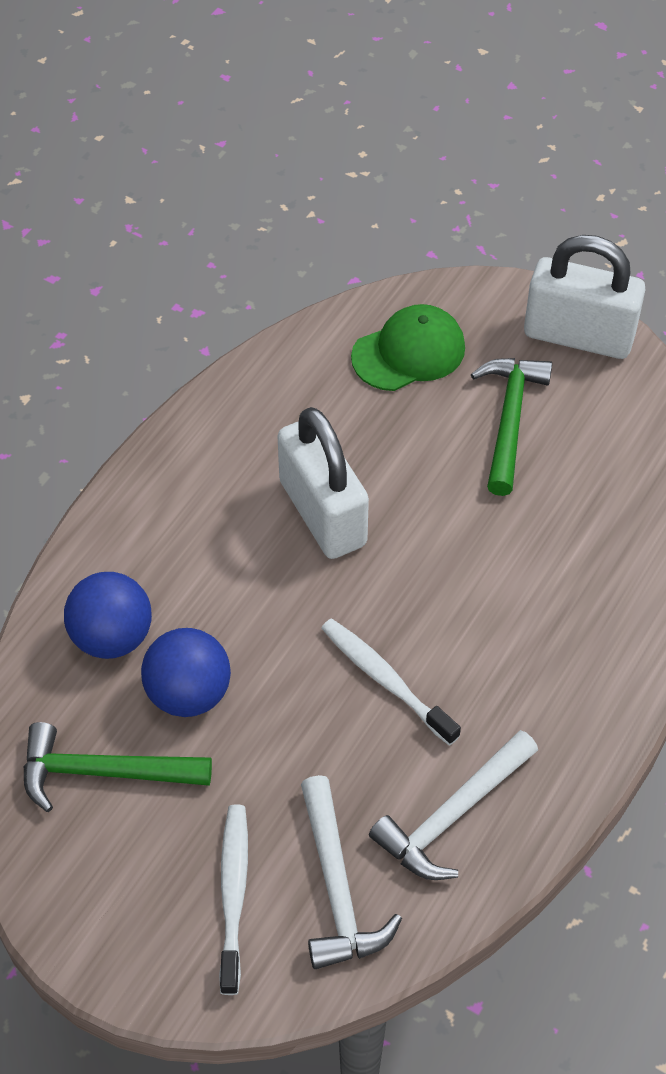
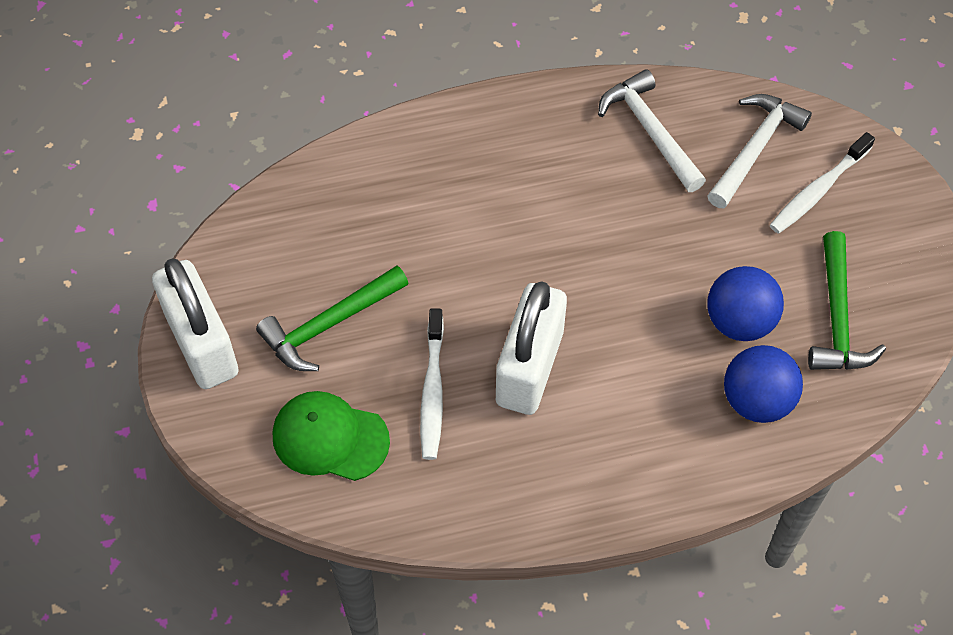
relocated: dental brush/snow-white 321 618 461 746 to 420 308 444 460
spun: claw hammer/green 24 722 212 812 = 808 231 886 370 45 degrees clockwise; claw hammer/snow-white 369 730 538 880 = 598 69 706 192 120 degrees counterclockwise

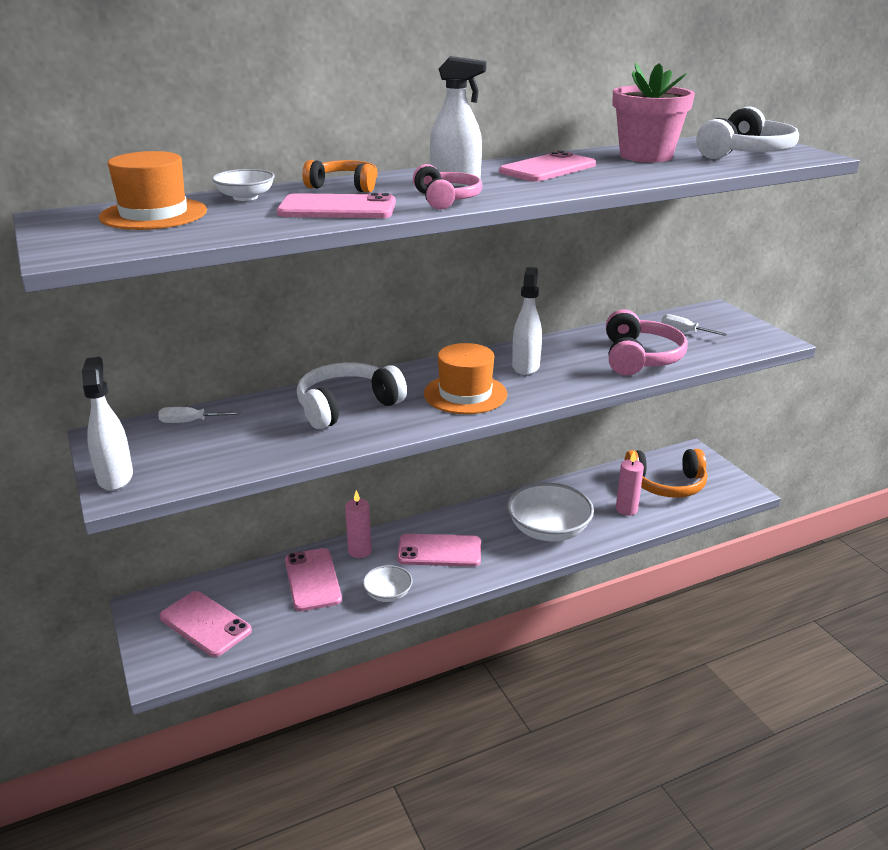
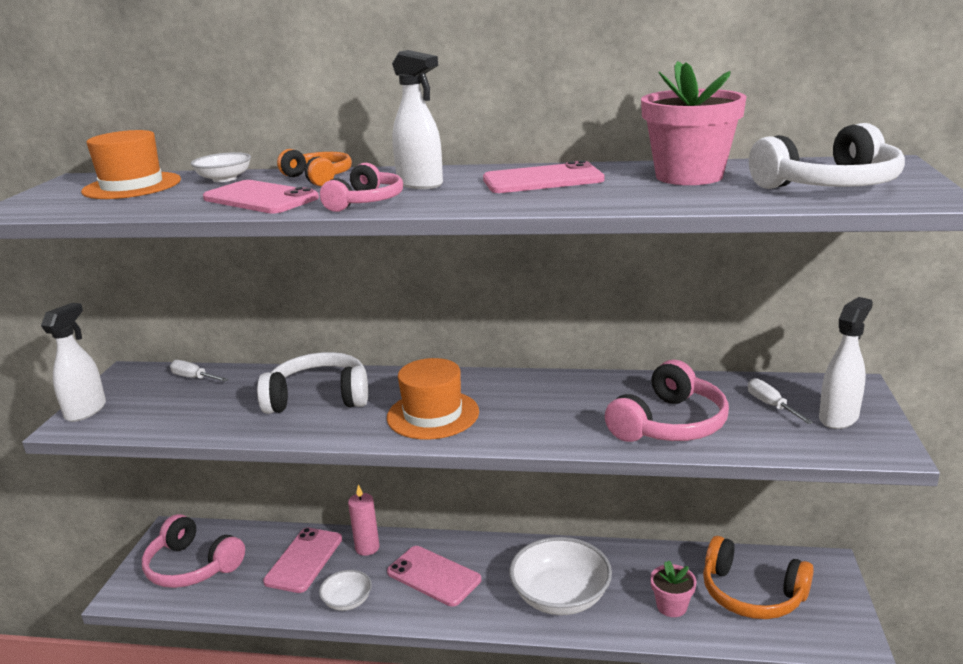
relocated: spray bottle/snow-white 512 267 542 375 to 819 297 873 429
exchanged: pillar candle/rosy 616 451 644 516 to flower pot/rosy 650 560 697 617; smartphone/rosy 159 591 252 657 to headset/rosy 142 514 245 588

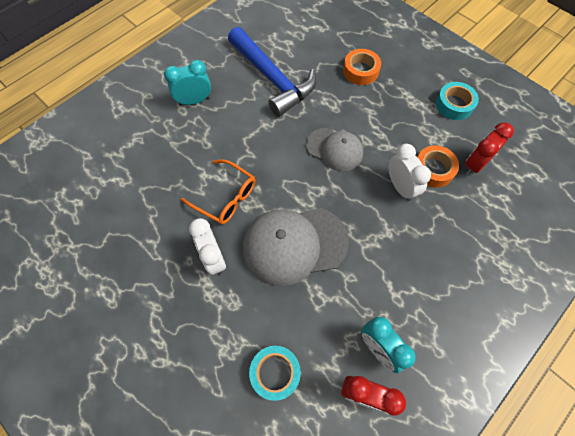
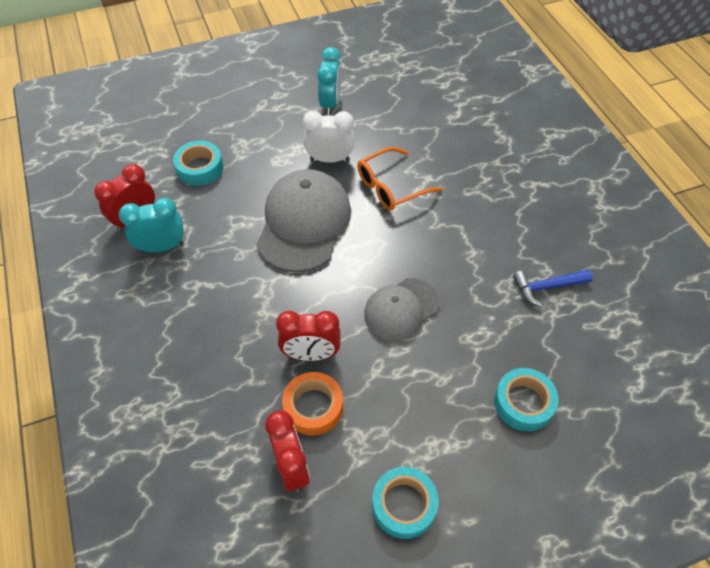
relocated: clock/turquoise 164 60 211 106 to 317 47 341 115
colour: sticky tape/bright orange 343 49 381 85 to sticky tape/turquoise 494 368 559 431; clock/snow-white 388 144 431 201 to clock/crimson 276 311 341 361
size: claw hammer/cobalt 228 27 317 117 = 513 269 593 307 x0.47

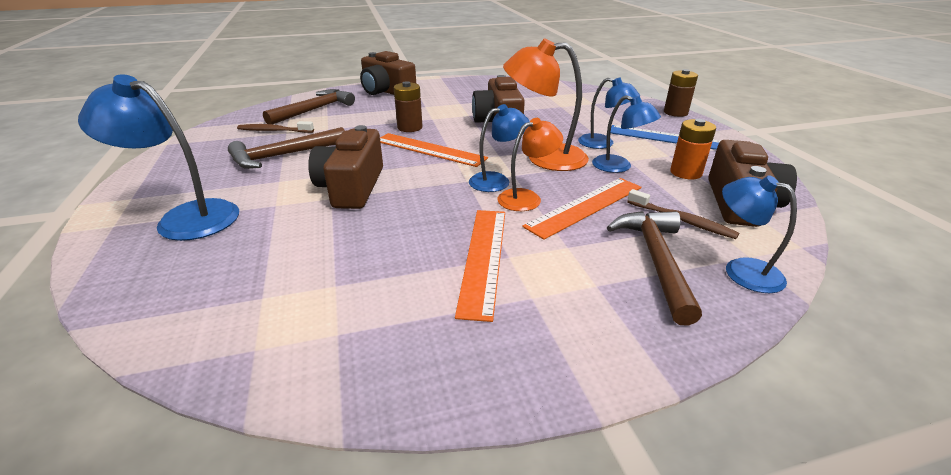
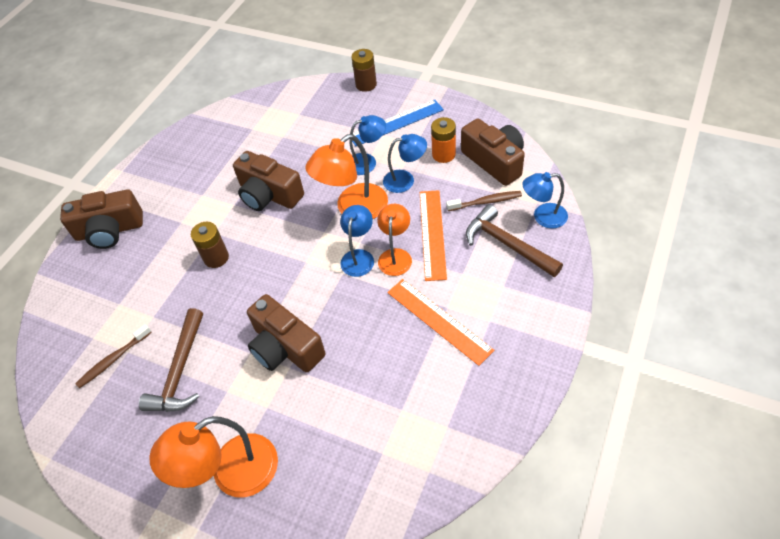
missing: claw hammer/russet 263 89 355 124; straightedge/bright orange 380 133 488 167
colour: reading lamp/cobalt 78 74 239 241 to reading lamp/bright orange 149 416 278 497

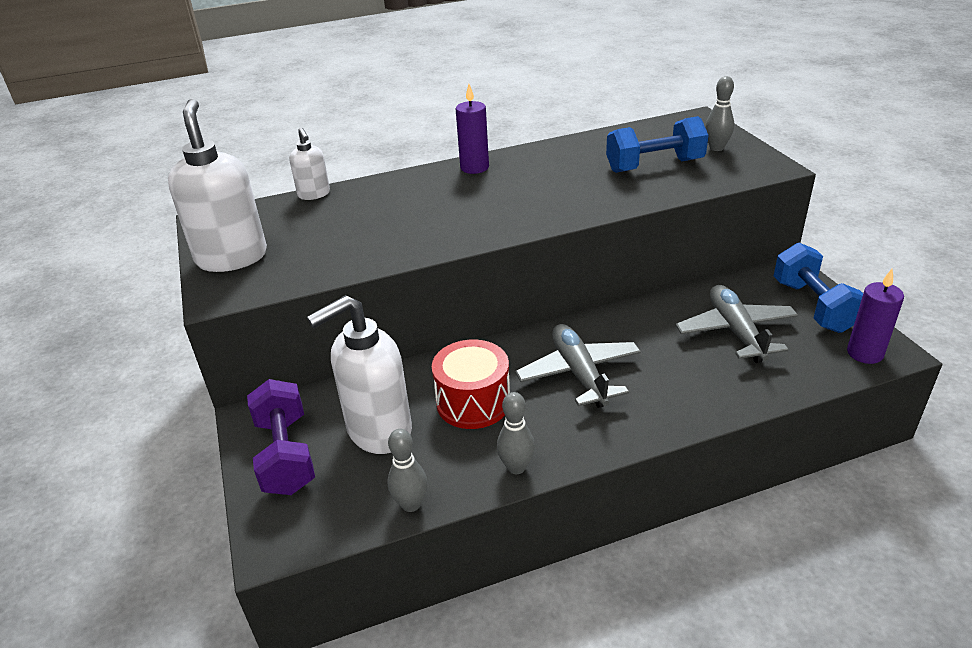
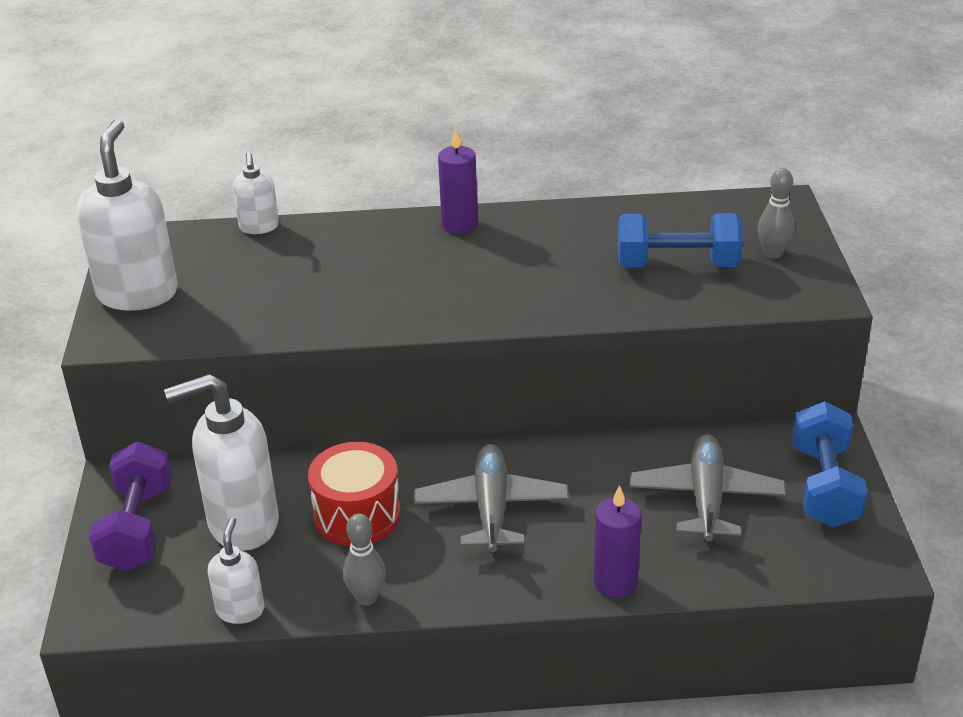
relocated: pillar candle/violet 847 269 904 364 to 594 485 641 597
exchanged: bowling pin/grey 387 429 427 512 to soap dispenser/snow-white 208 517 264 624

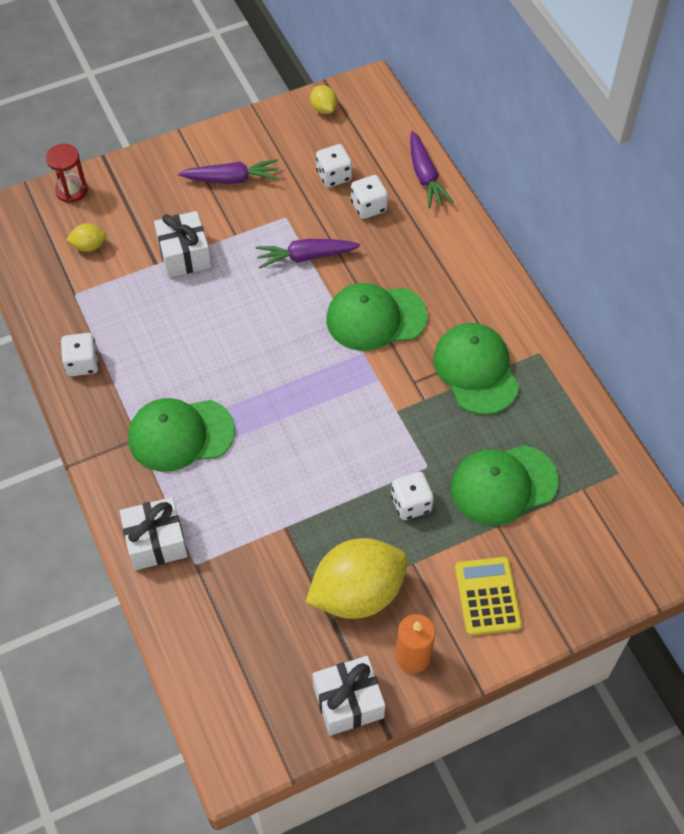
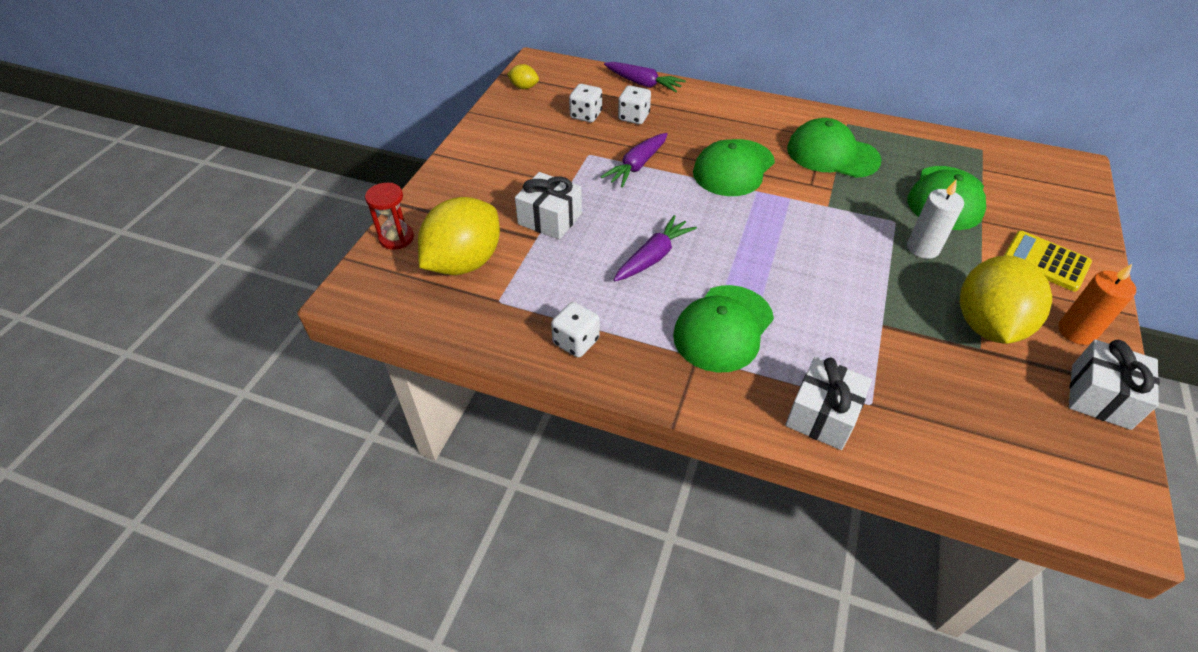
relocated: carrot/violet 178 159 279 184 to 614 215 697 281
exchanged: dice/snow-white 391 472 434 520 to pillar candle/snow-white 907 179 964 259
size: citrus fruit/yellow 66 223 107 252 = 418 197 500 275 x2.34

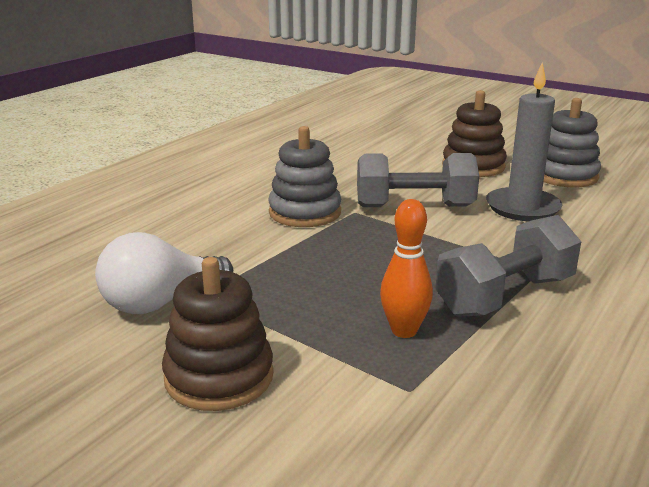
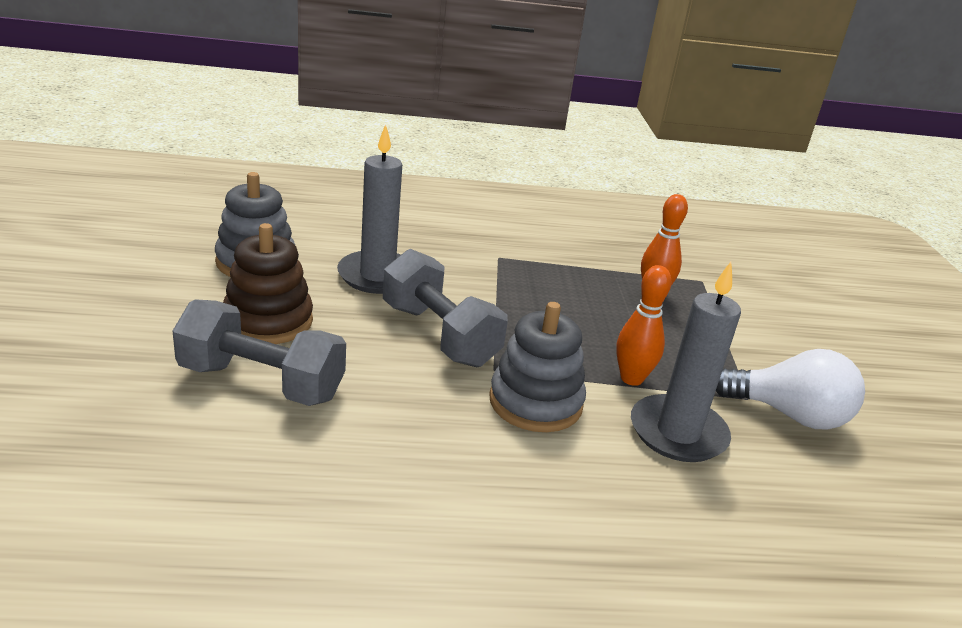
missing: stacking rings/russet 162 257 274 411
appeared: pillar candle/grey 631 262 741 462; bowling pin/bright orange 616 265 672 386
relocated: dumbbell/grey 435 215 581 317 to 172 299 346 406

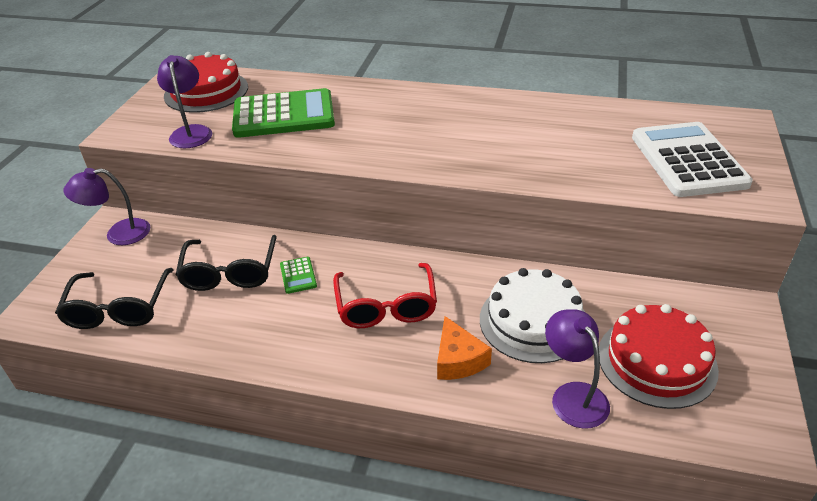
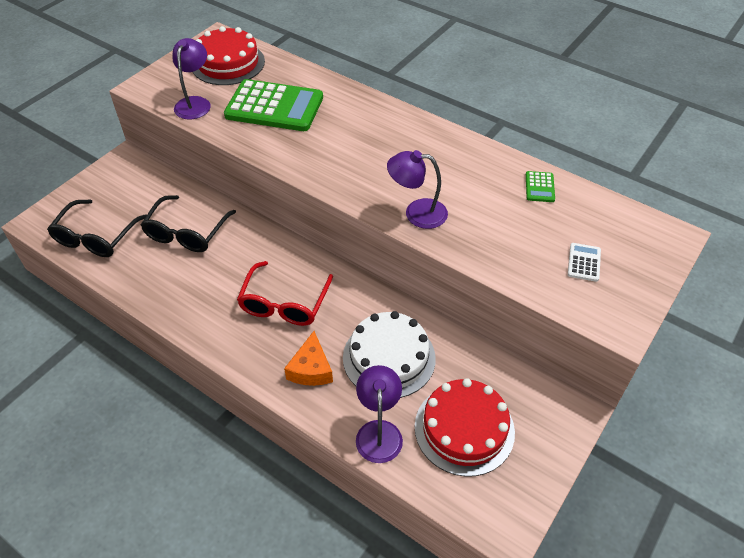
relocated: reading lamp/violet 64 168 150 245 to 387 150 448 229; adding machine/green 280 257 317 294 to 526 171 555 202
size: adding machine/snow-white 632 122 753 197 = 568 243 601 282 x0.41

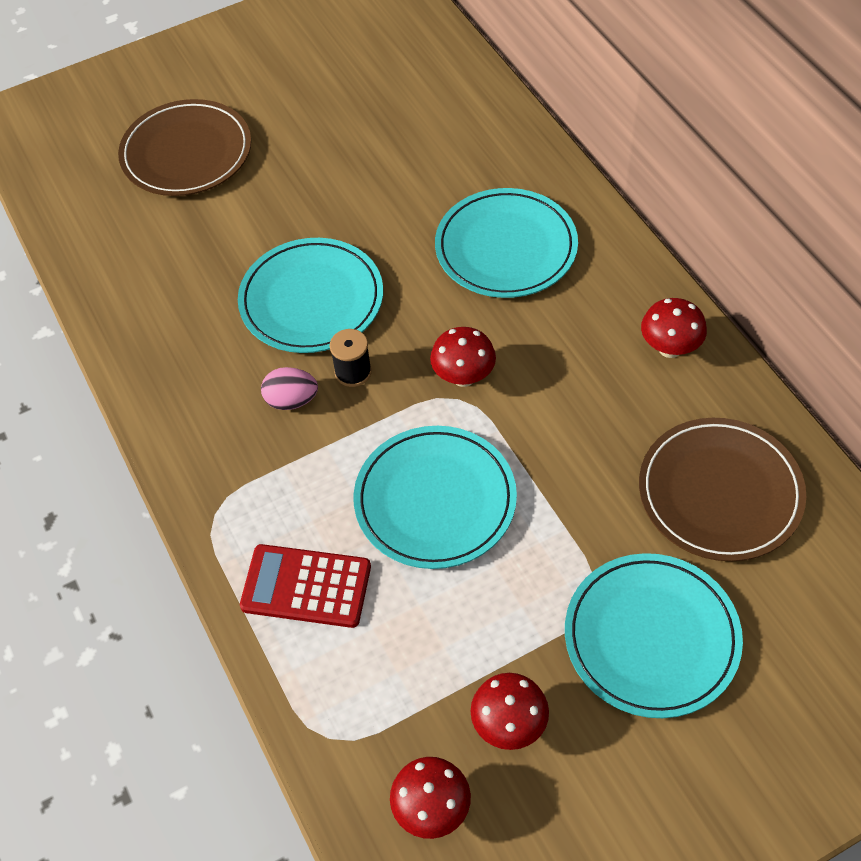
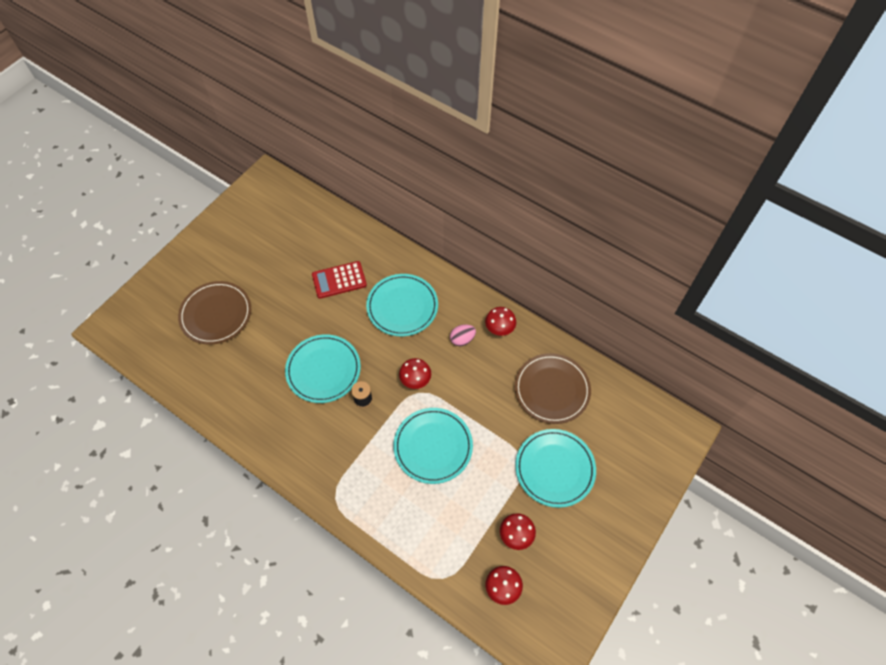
relocated: egg shape/rosy 261 367 318 410 to 450 324 476 346; adding machine/crimson 240 544 371 628 to 312 261 367 299

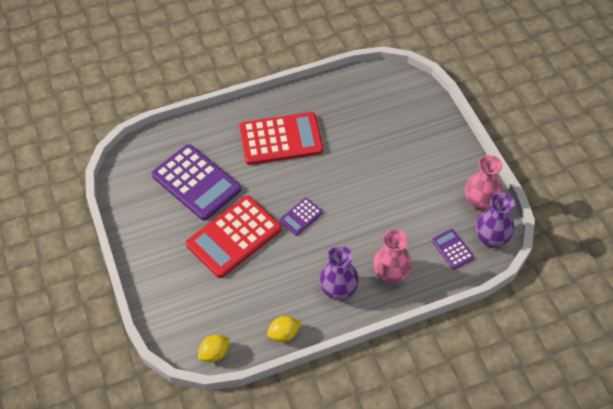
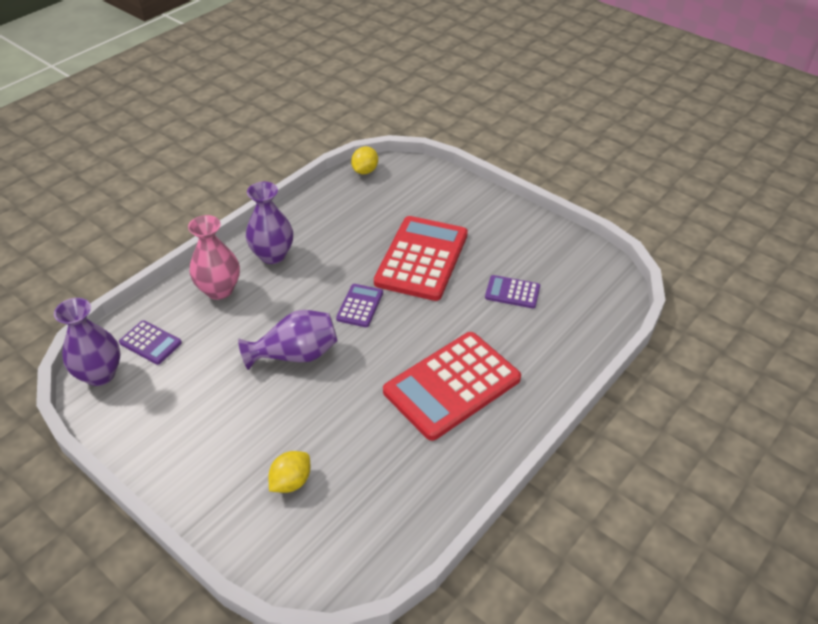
missing: vase/rosy 465 155 502 211
appeared: vase/violet 238 310 338 370
relocated: citrus fruit/yellow 267 316 301 342 to 268 451 310 493
size: adding machine/violet 152 144 241 221 = 485 275 540 308 x0.47

